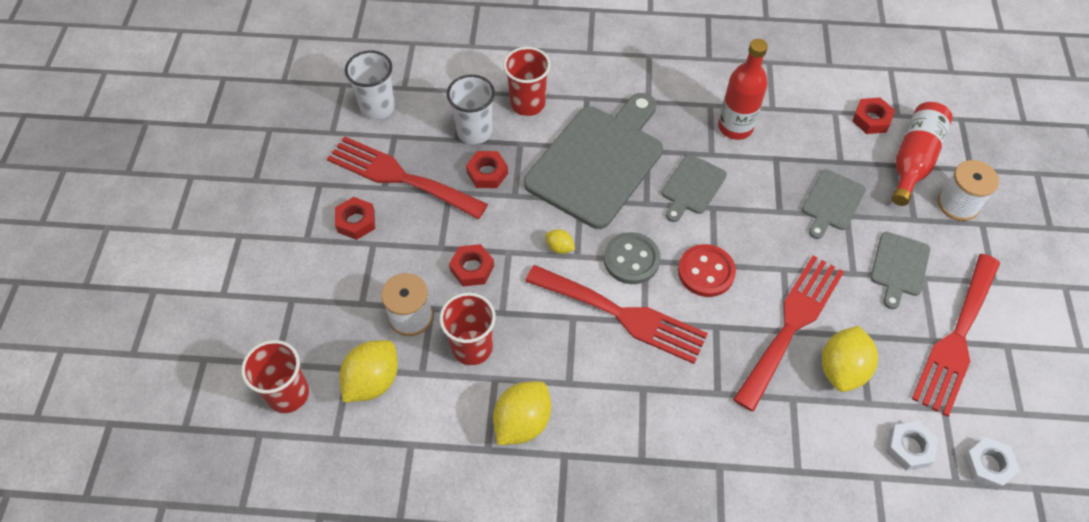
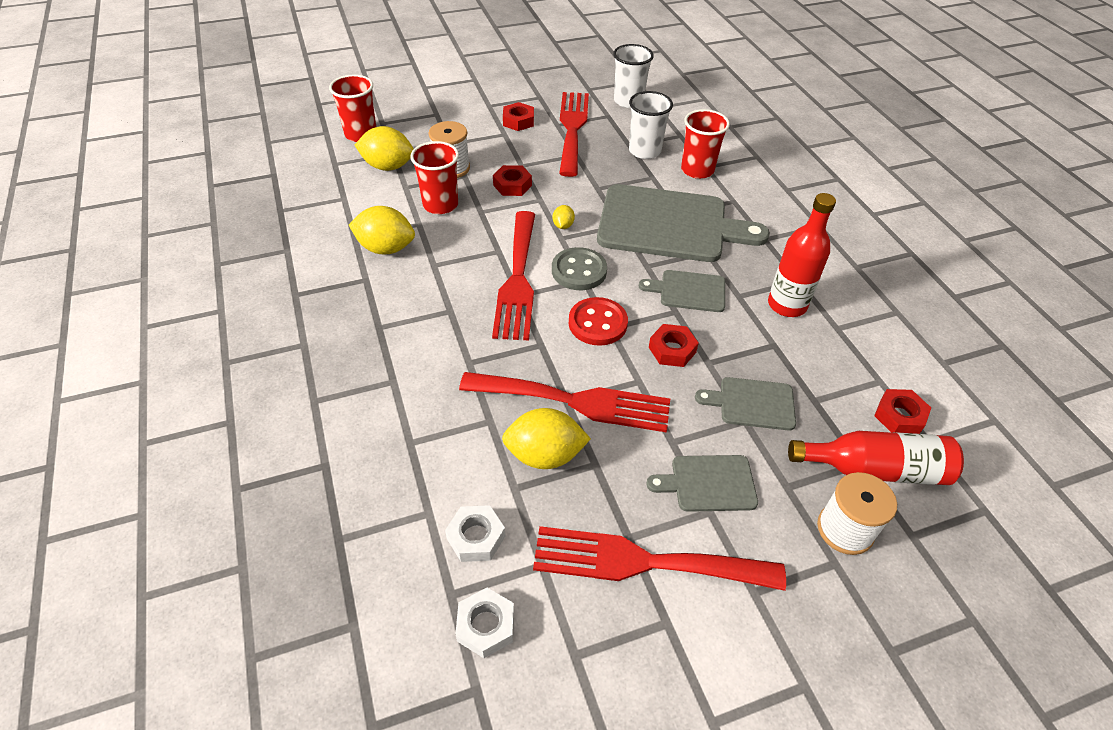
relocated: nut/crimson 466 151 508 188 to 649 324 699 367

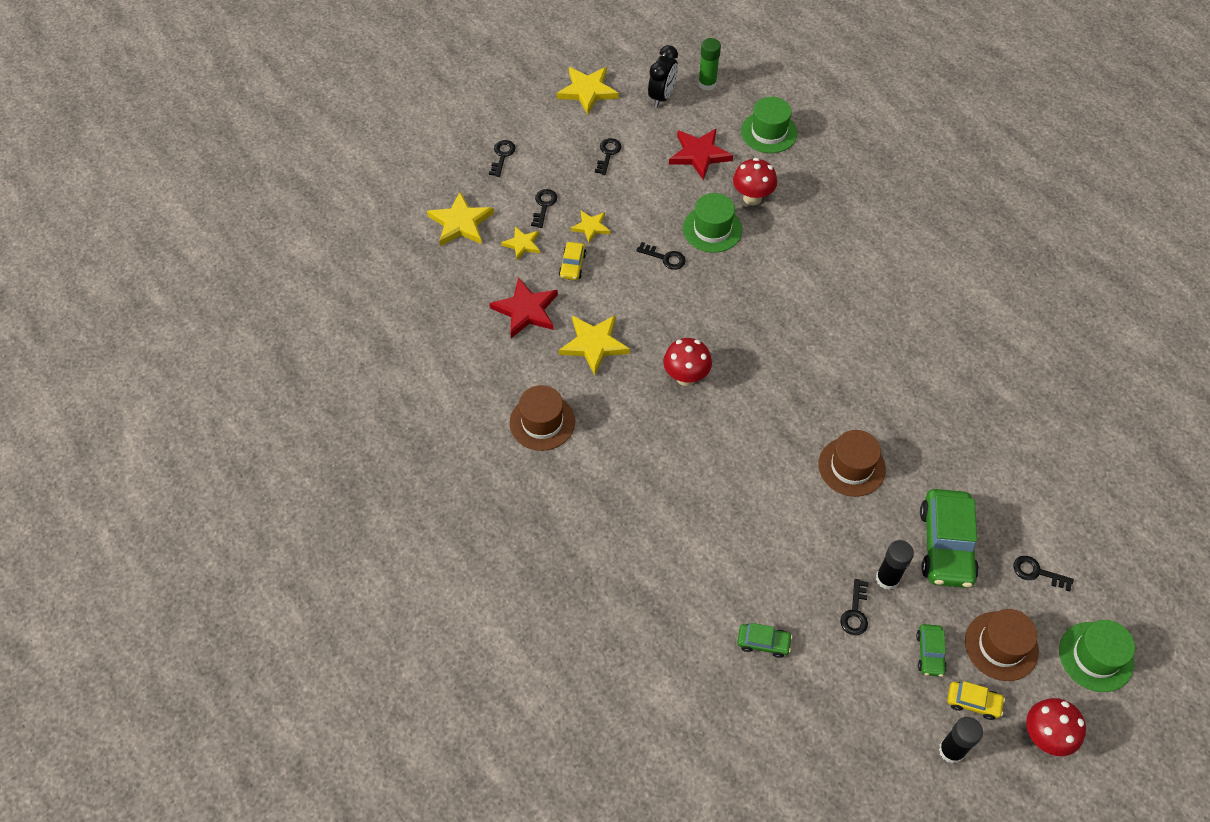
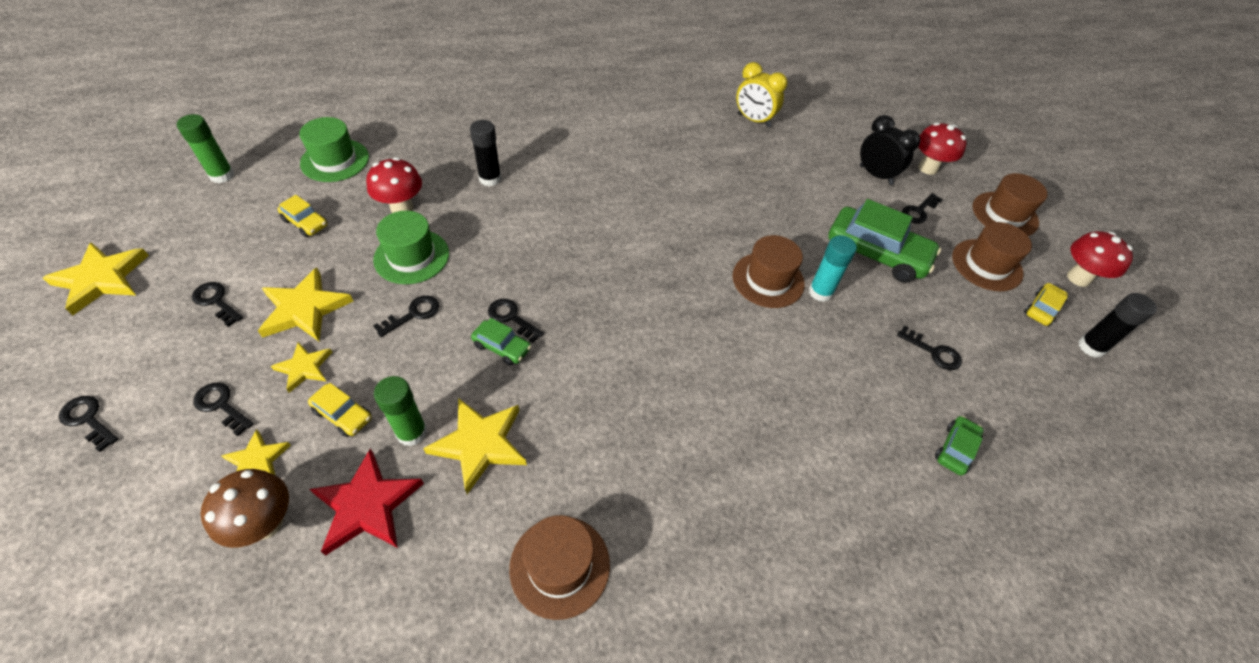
appeared: clock/yellow 736 62 788 127; glue/turquoise 809 235 857 302; latchkey/jet-black 488 299 544 343; glue/green 374 376 427 446; mushroom/russet 200 469 289 548
relocated: clock/jet-black 648 45 678 108 to 860 115 920 185; star shape/yellow 427 192 494 246 to 258 268 353 341; mushroom/crimson 663 338 712 386 to 918 122 967 175; glue/jet-black 876 540 914 590 to 470 120 501 186; toy car/green 916 624 947 677 to 471 318 531 365
exchanged: star shape/crimson 669 128 733 180 to toy car/yellow 278 195 328 237
colour: hat/green 1059 620 1135 692 to hat/russet 973 173 1048 236

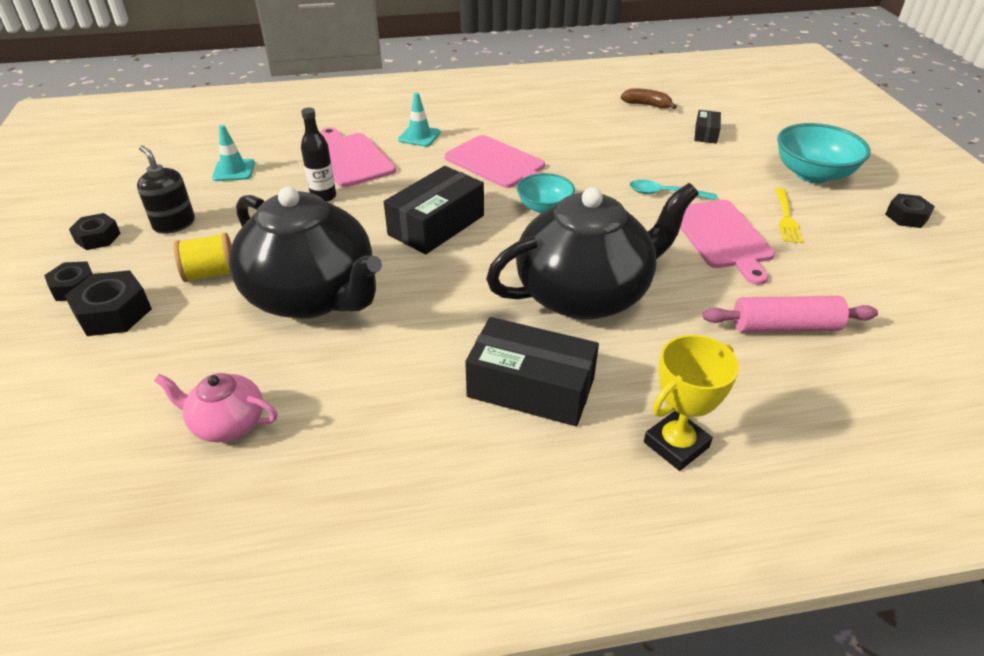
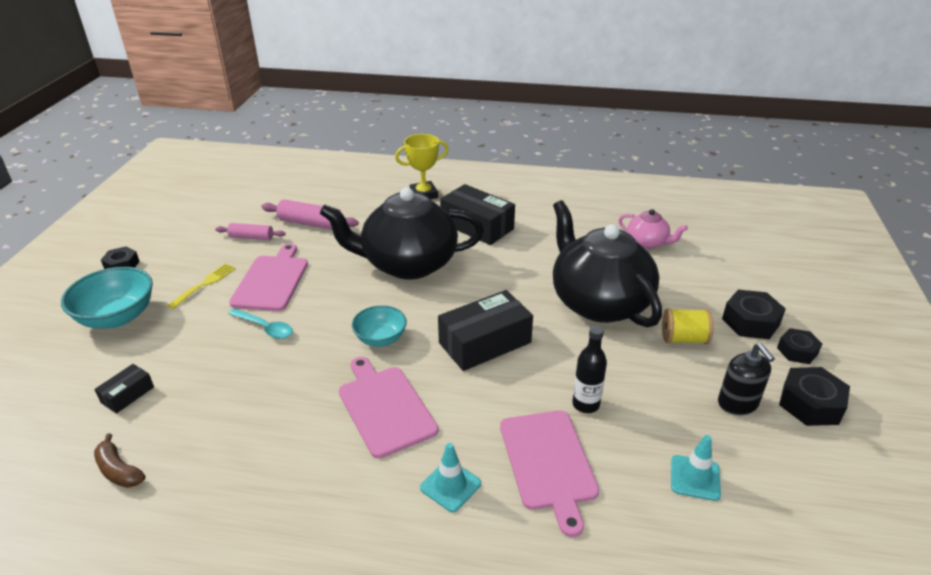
appeared: rolling pin/rosy 216 223 285 240
size: nut/jet-black 69 213 121 250 = 779 367 850 426 x1.52

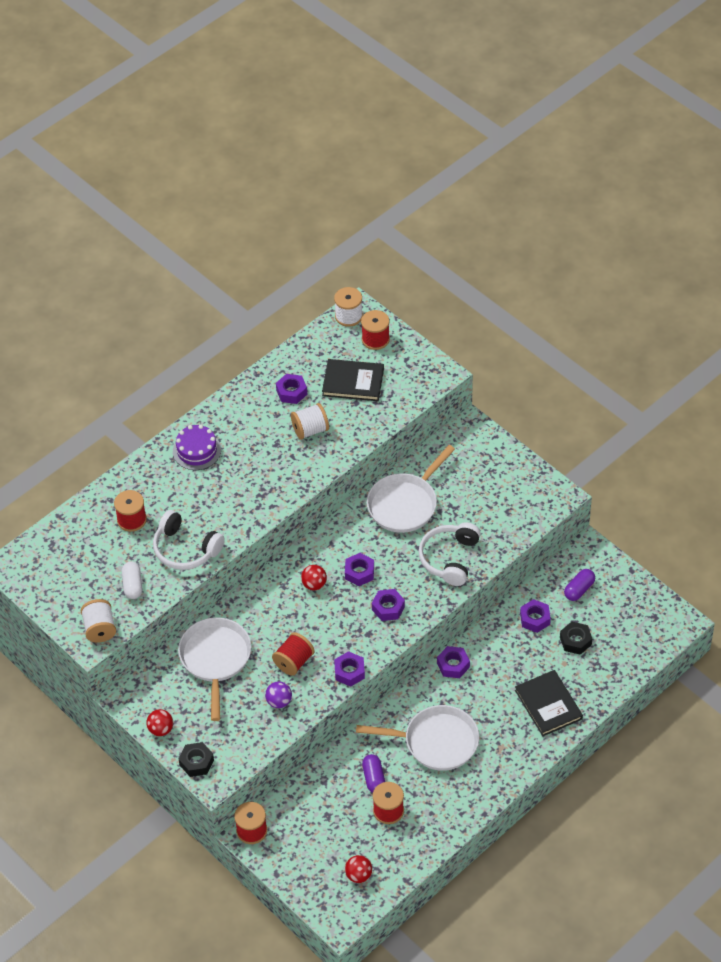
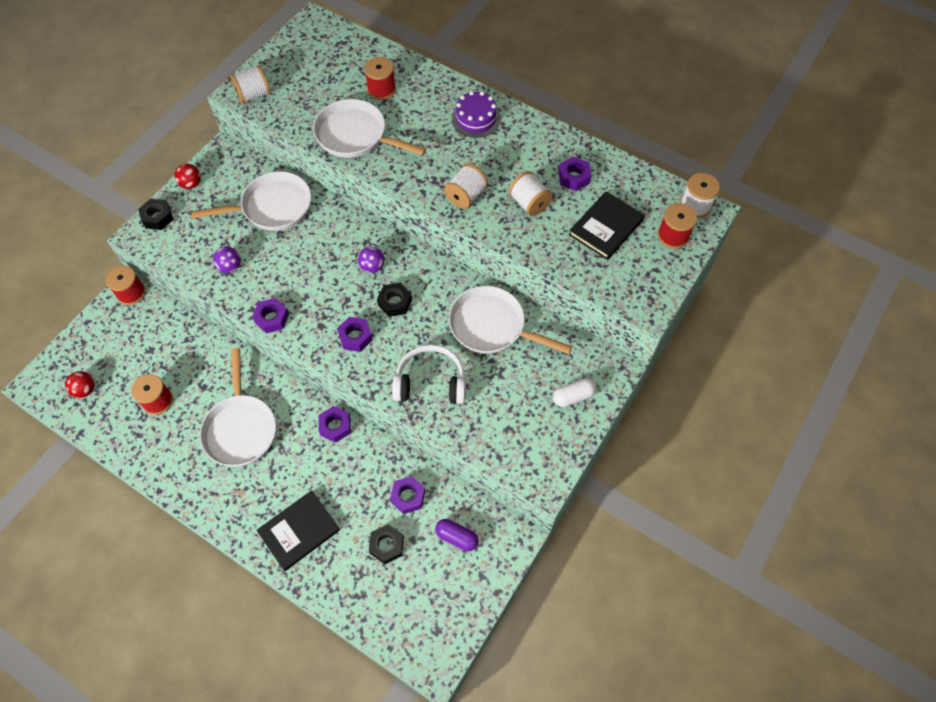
missing: spool/crimson 272 632 315 676; pill shape/violet 362 754 385 793
appeared: spool/snow-white 444 164 488 209
relocated: pill shape/snow-white 122 561 142 599 to 553 378 596 407
exchanged: headset/snow-white 153 510 225 570 to pan/snow-white 313 99 426 158
colour: nut/violet 345 553 374 586 to nut/jet-black 377 283 412 317; play ball/crimson 301 565 327 590 to play ball/violet 358 247 384 273
spun: hardback/jet-black 322 359 384 401 = 569 191 645 260 45 degrees clockwise

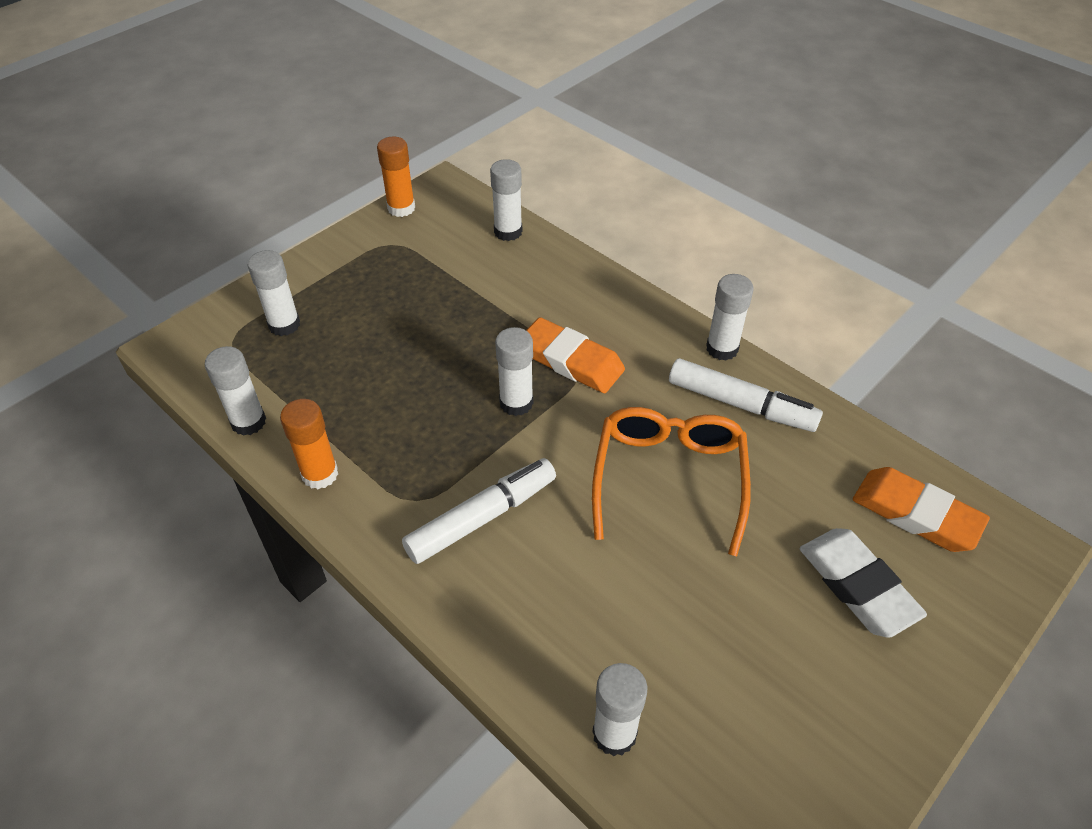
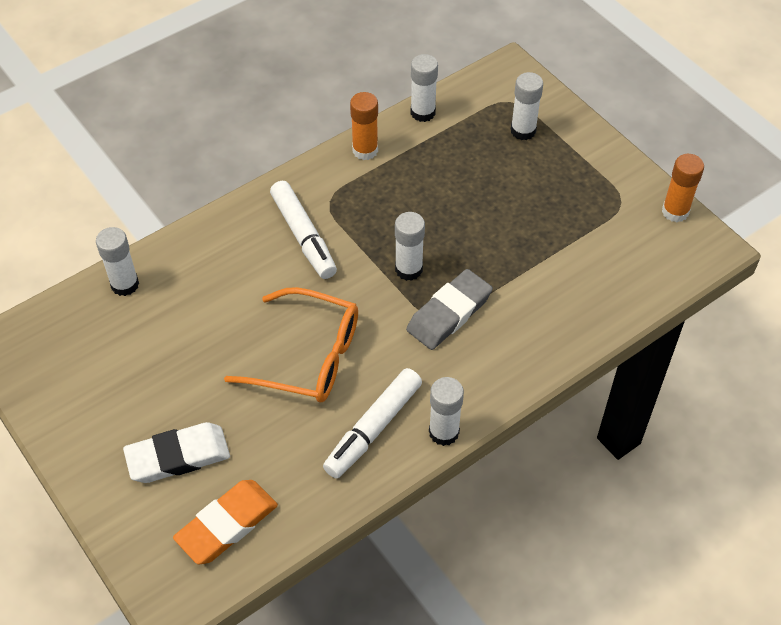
missing: glue/snow-white 490 159 522 241
colour: pencil eraser/bright orange 526 317 625 393 to pencil eraser/grey 406 269 493 350

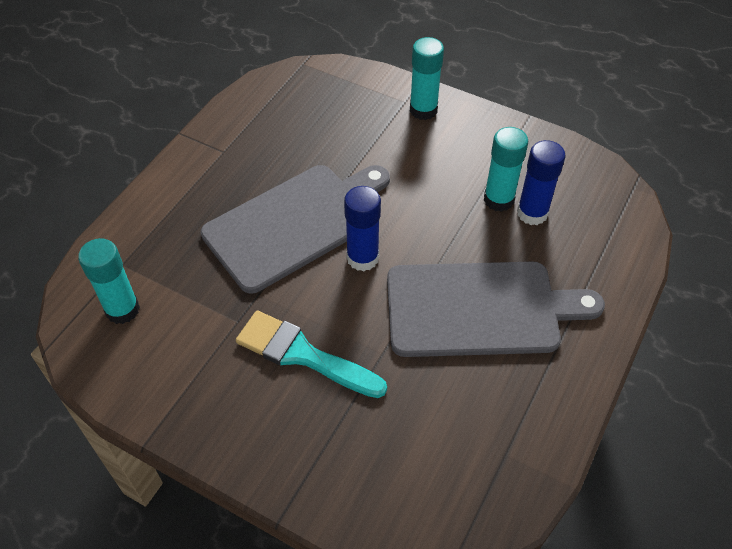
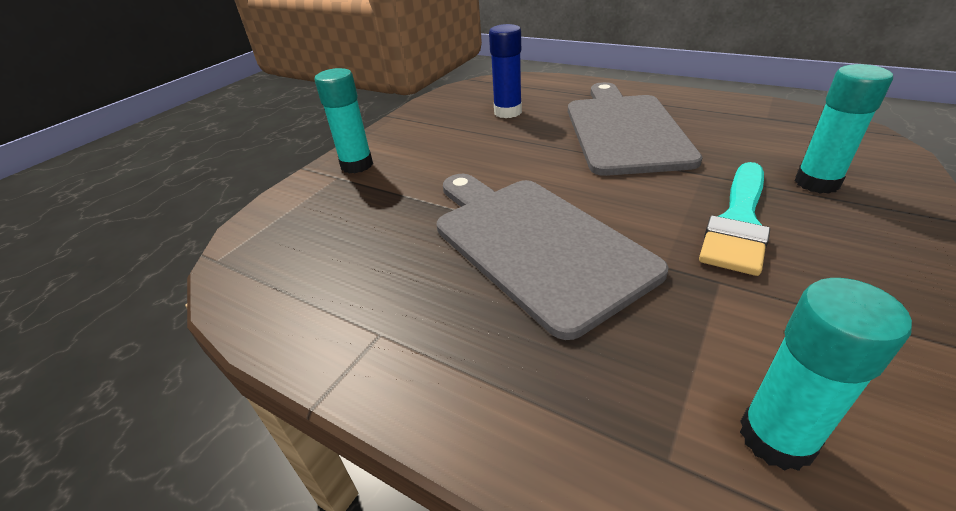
missing: glue/cobalt 344 186 381 271
relocated: glue/turquoise 484 127 528 212 to 795 64 893 194

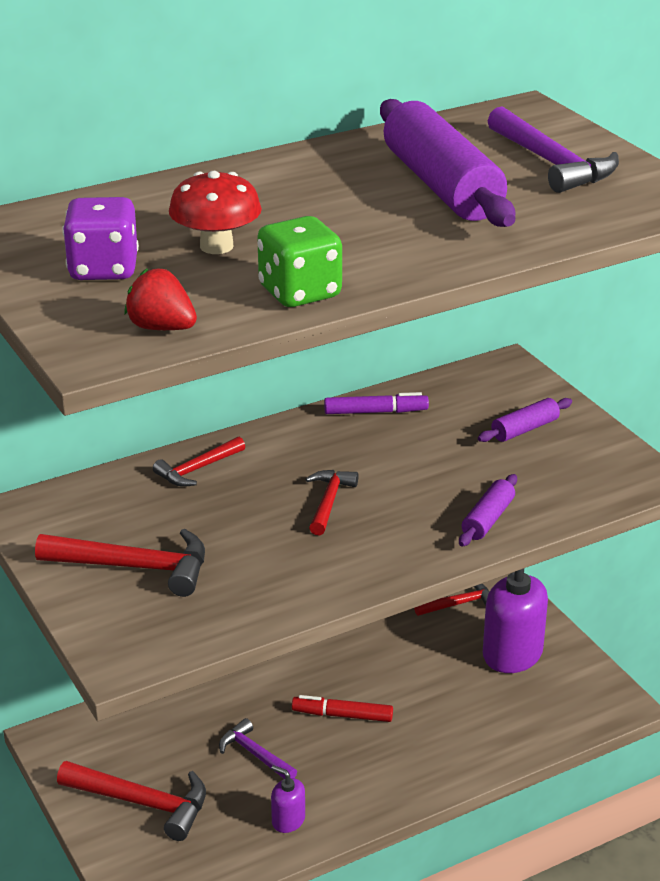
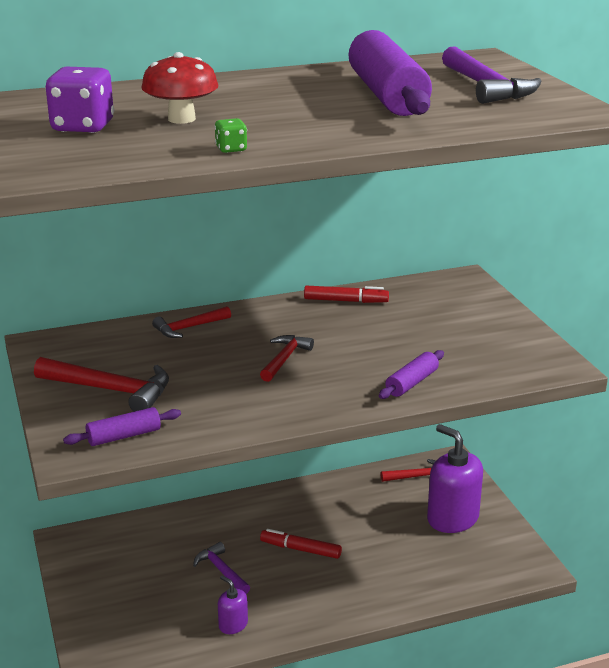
missing: strawberry/crimson 125 269 197 330; claw hammer/crimson 57 761 206 841
relocated: rolling pin/violet 478 398 572 442 to 63 407 181 446
colour: marker/violet 324 392 429 414 to marker/crimson 304 286 389 303
size: dice/green 257 216 342 307 = 214 118 247 153 x0.48

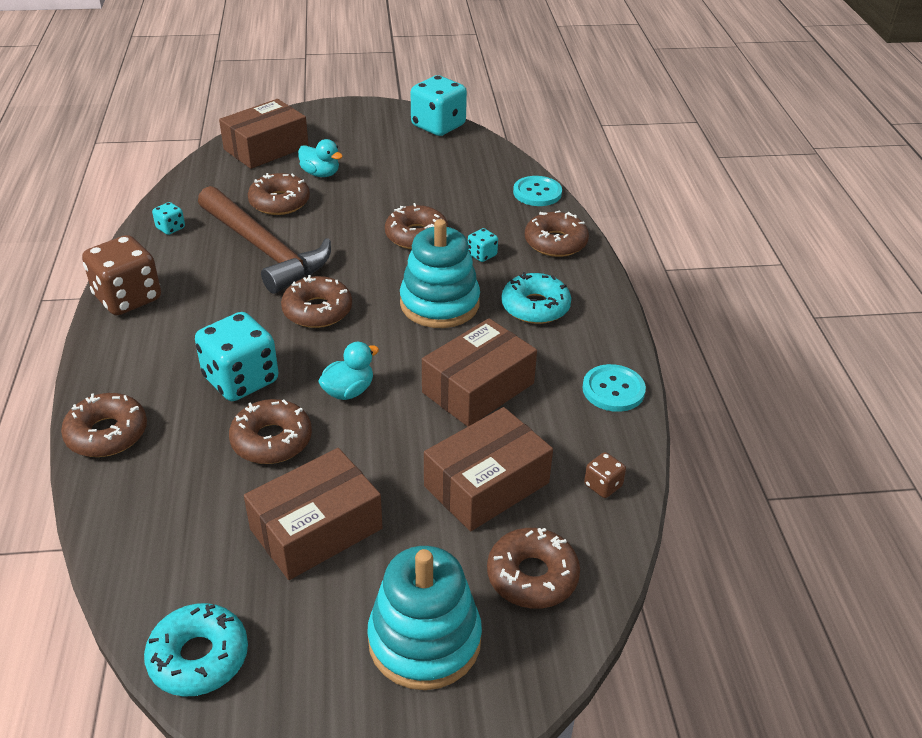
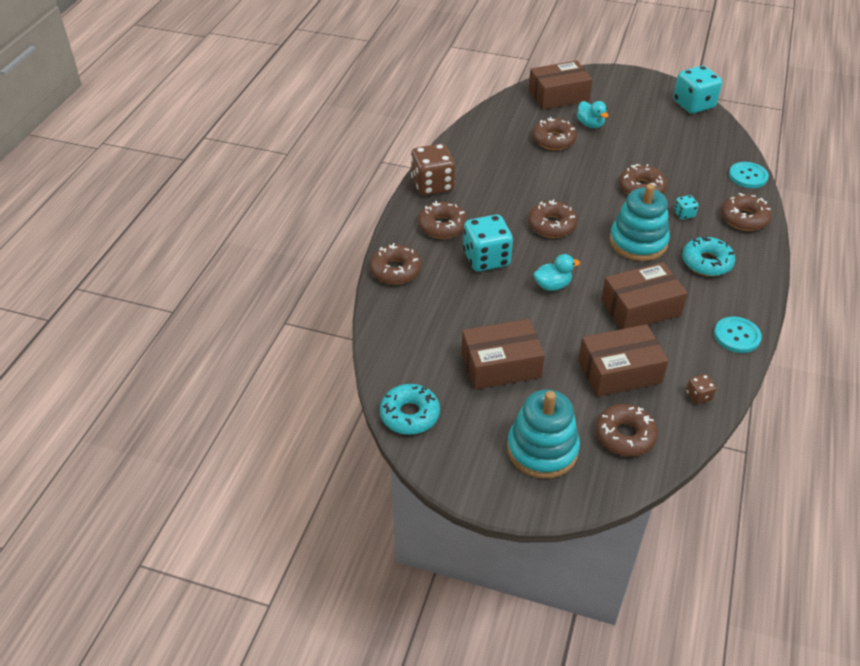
missing: claw hammer/russet 198 186 331 294; dice/turquoise 152 202 185 235
relocated: donut/russet 229 399 312 464 to 418 201 467 239

